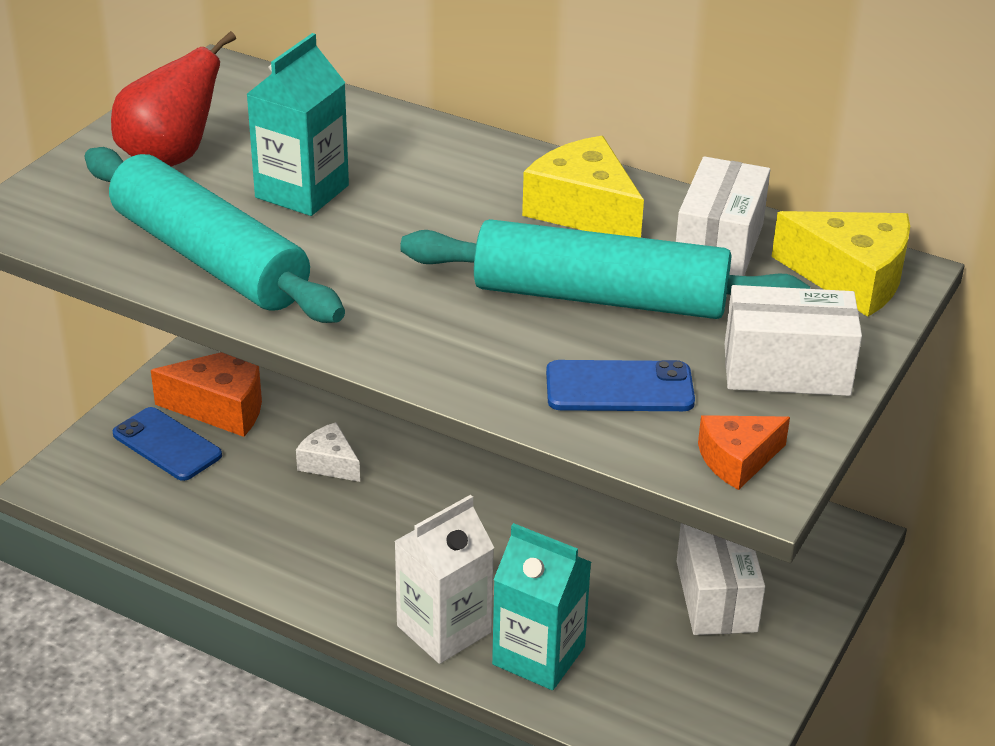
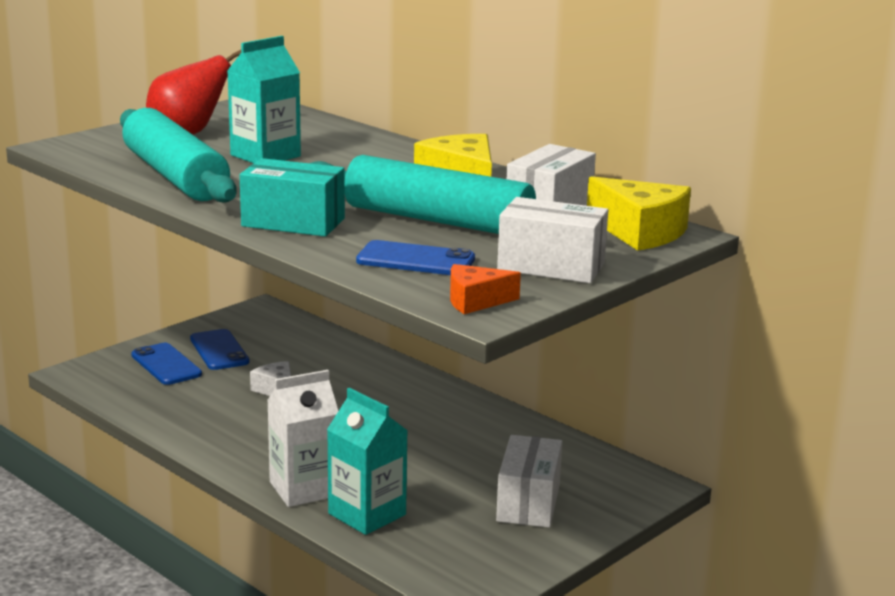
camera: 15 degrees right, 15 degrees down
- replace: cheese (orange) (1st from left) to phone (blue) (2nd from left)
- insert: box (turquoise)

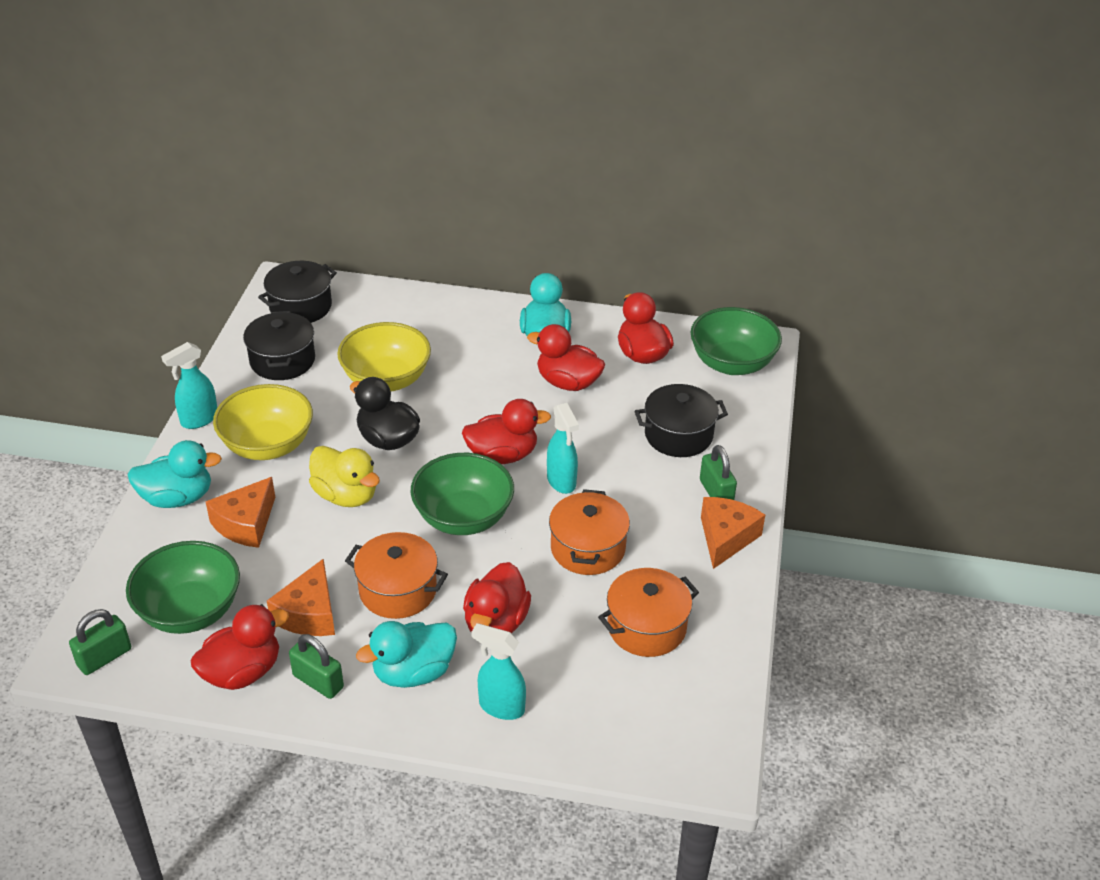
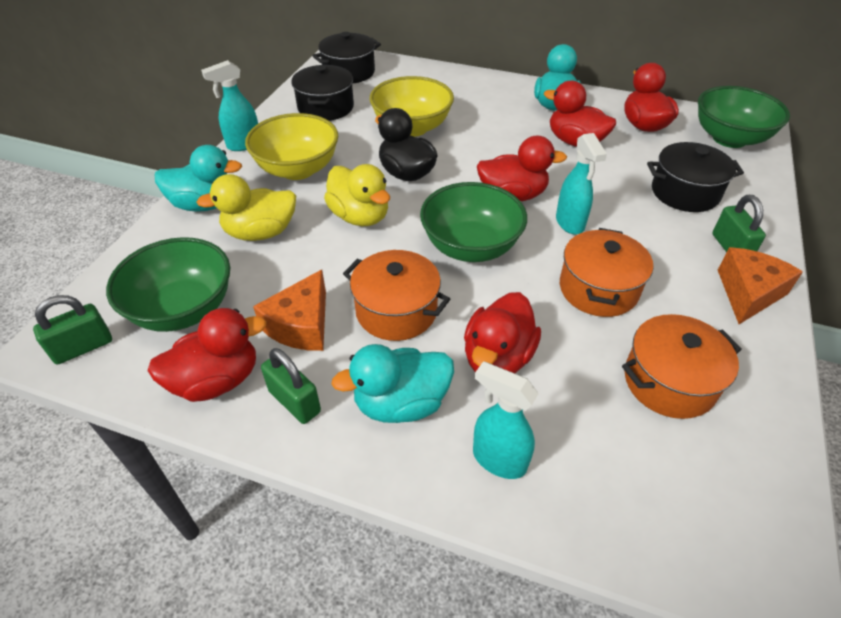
camera: 10 degrees right, 5 degrees up
- replace: cheese (orange) (1st from left) to duck (yellow) (1st from left)

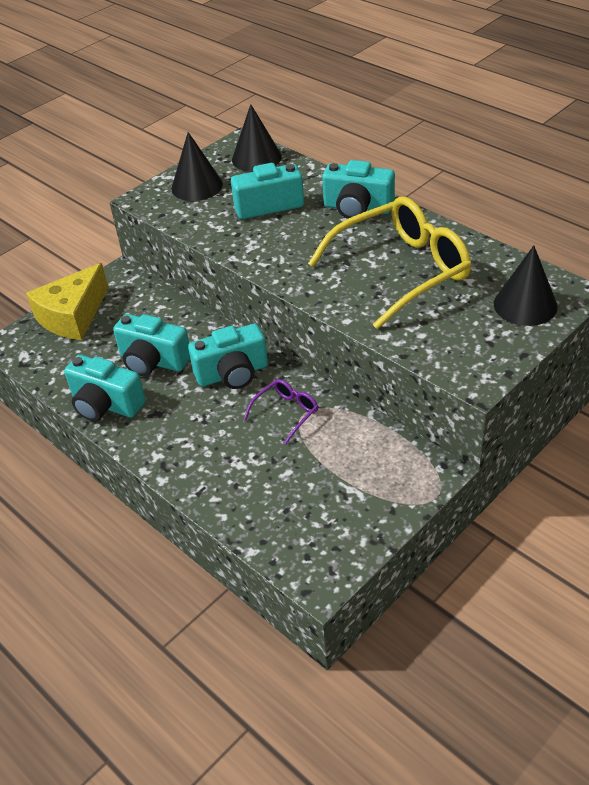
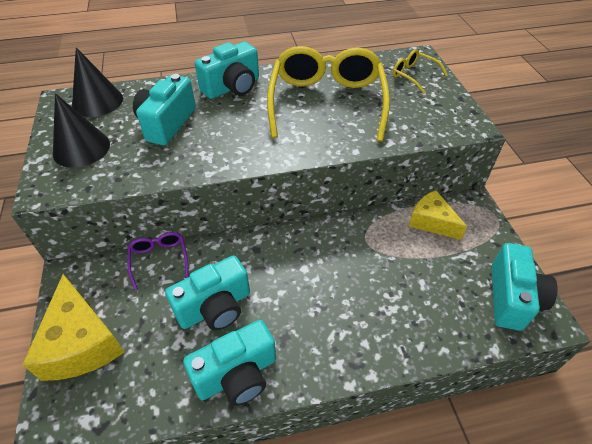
camera: 60 degrees left, 5 degrees up
- move: camera (turquoise) (3rd from left in the first image) to camera (turquoise) (5th from left)
- move: glasses (purple)
- replace: cone (black) (3rd from left) to glasses (yellow) (2nd from left)
- insert: cheese (yellow) (2nd from left)

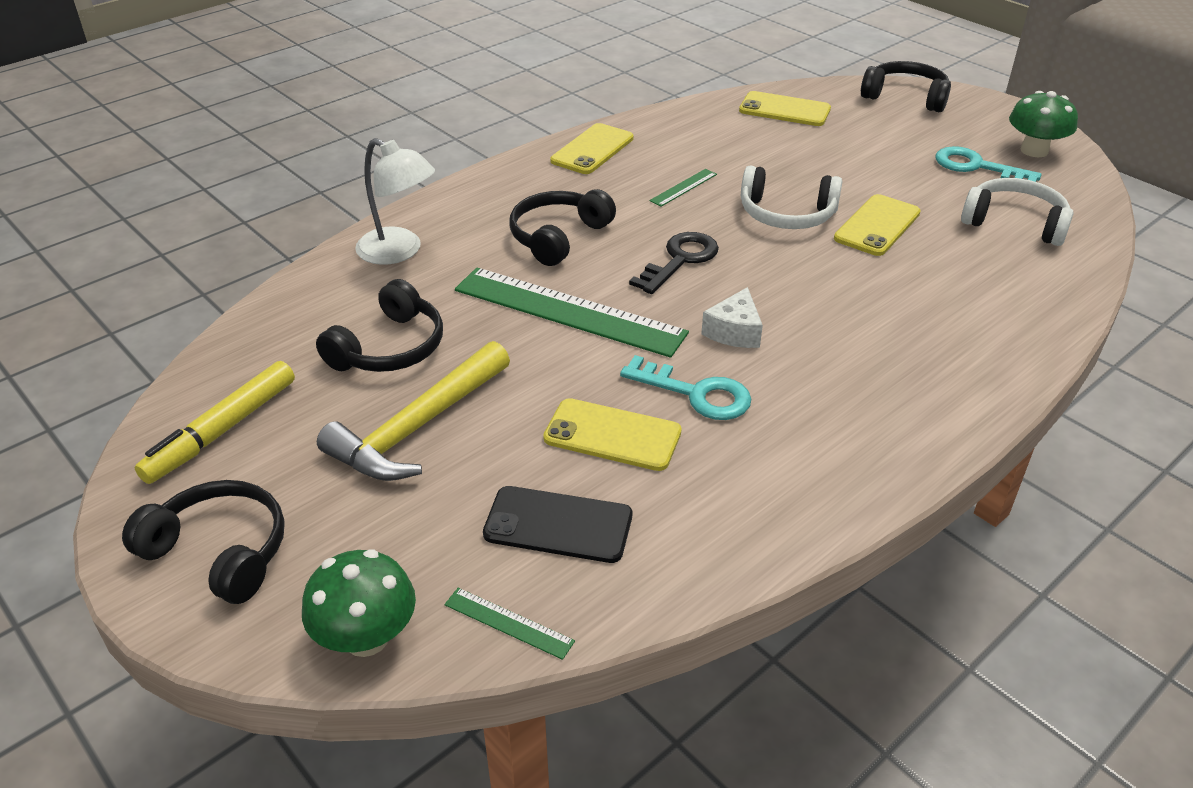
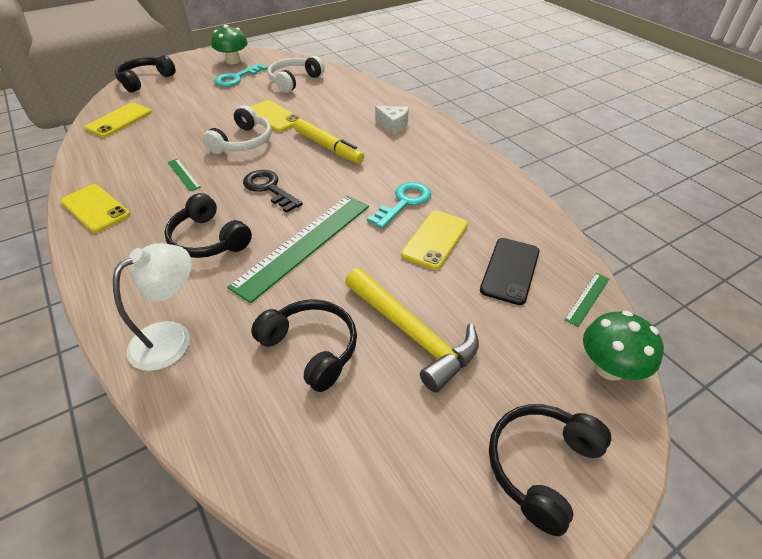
camera: 80 degrees left, 5 degrees up
- move: marker (yellow)
- move: cheese (white)

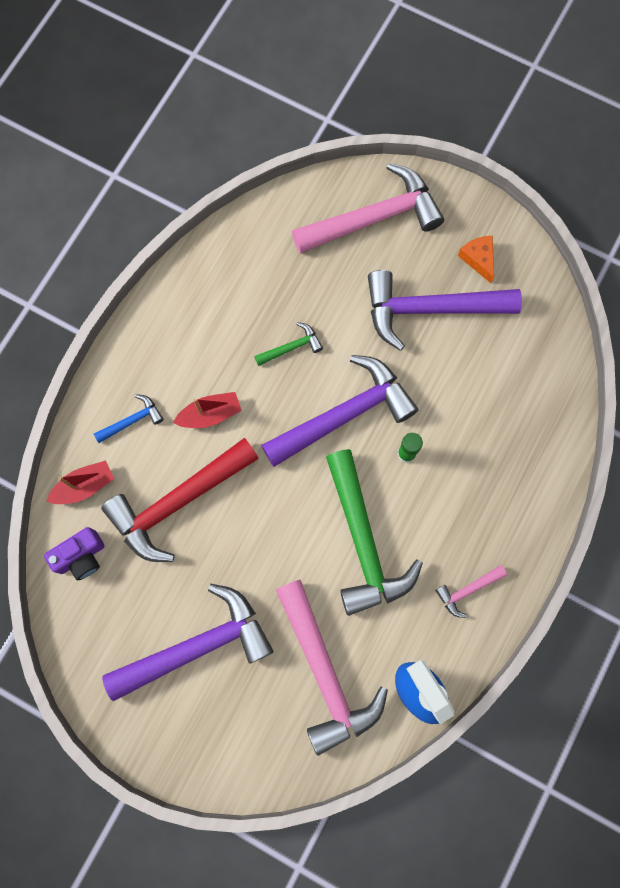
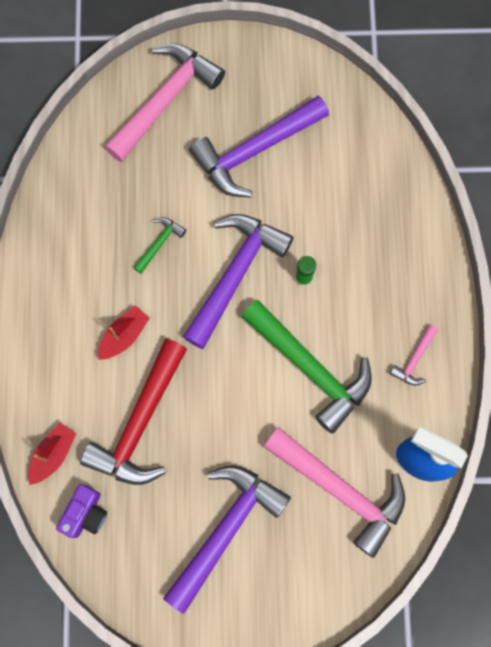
camera: 30 degrees left, 0 degrees up
- delete: hammer (blue)
- delete: cheese (orange)

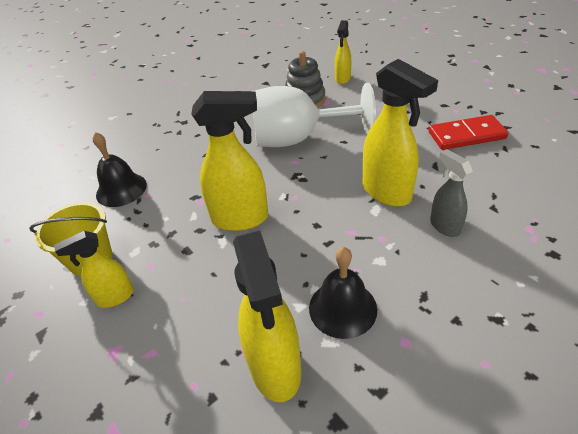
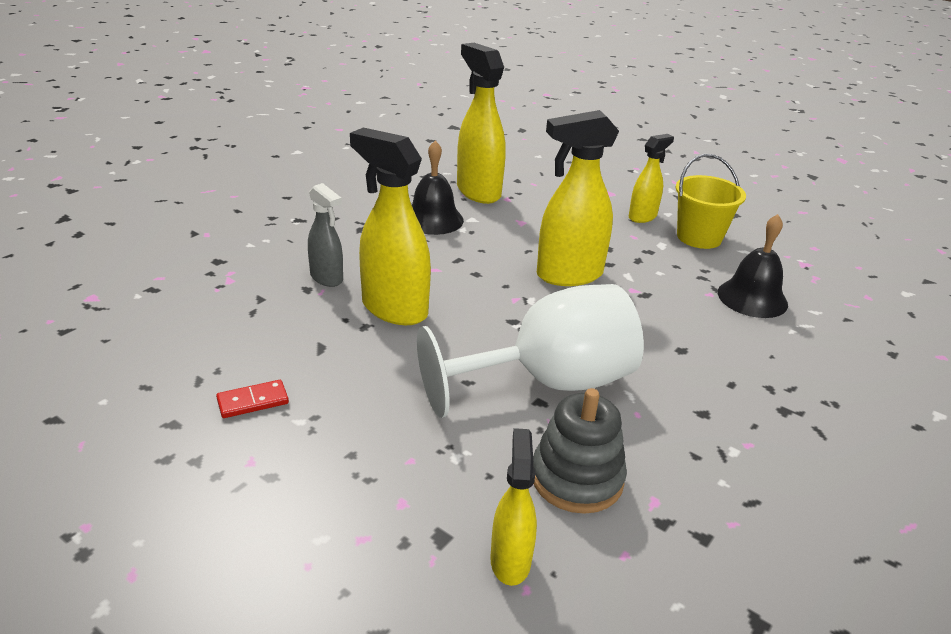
camera: 160 degrees right, 10 degrees down
- resize: domino (red) x0.53

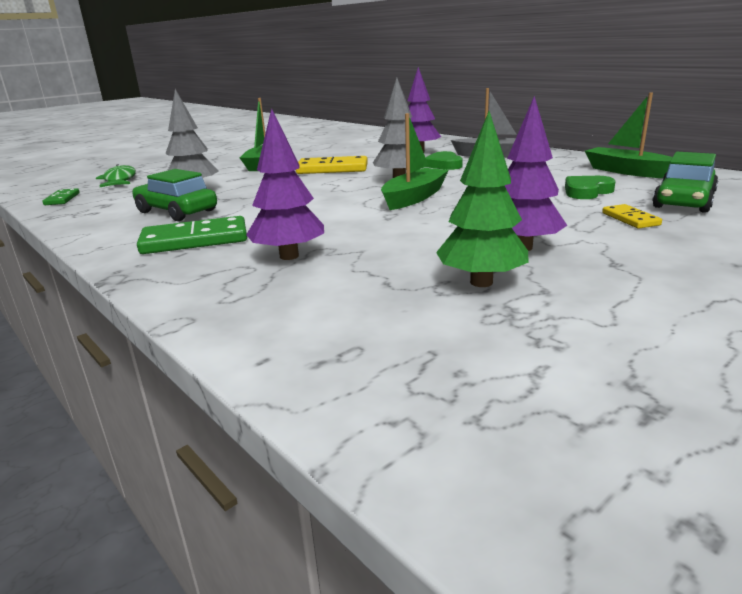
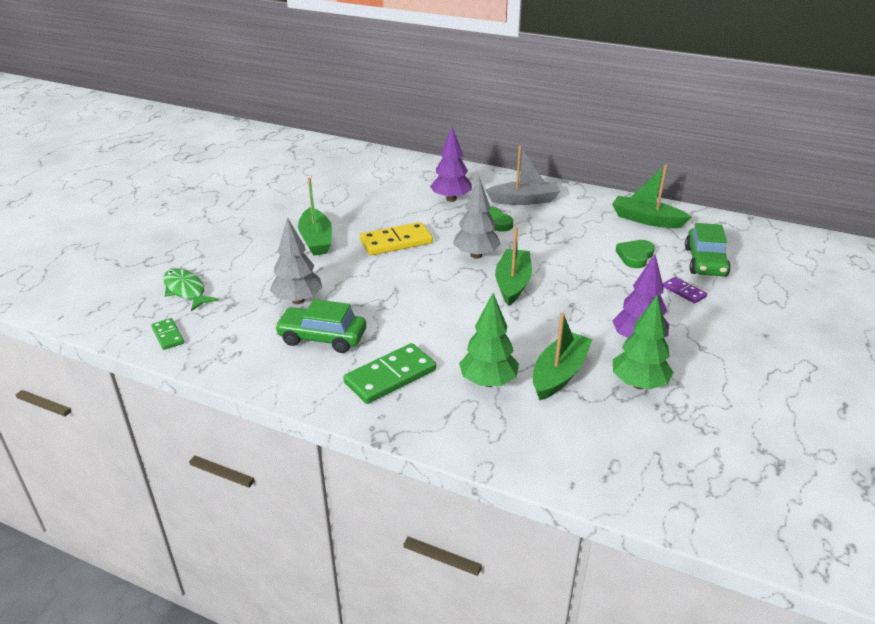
camera: 25 degrees left, 10 degrees up
- recolor: tree (purple) (1st from left) to tree (green) (1st from left)
- recolor: domino (yellow) (2nd from left) to domino (purple)
- insert: boat (green) (3rd from left)

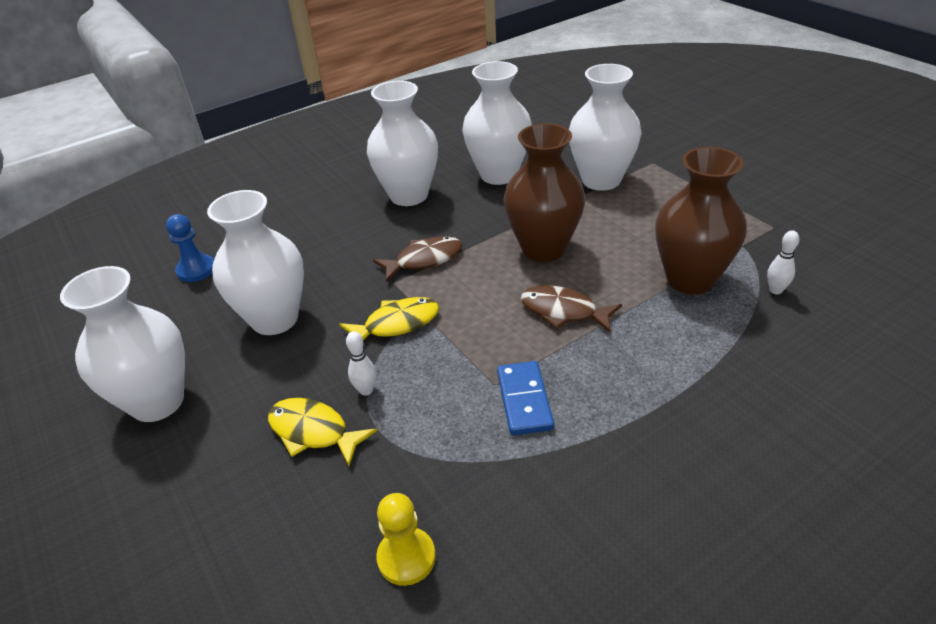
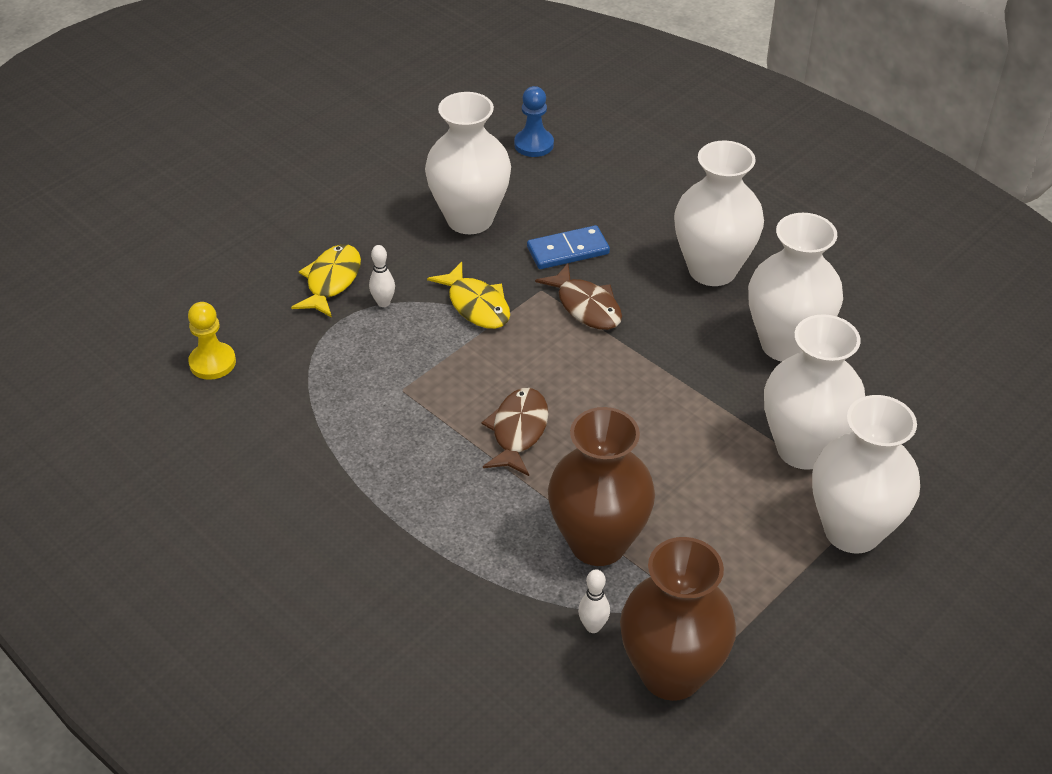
camera: 75 degrees right, 5 degrees up
- move: vase (white) (1st from left in the first image) to vase (white) (5th from left)
- move: domino (blue)
- move: vase (brown) (1st from left in the first image) to vase (brown) (2nd from left)

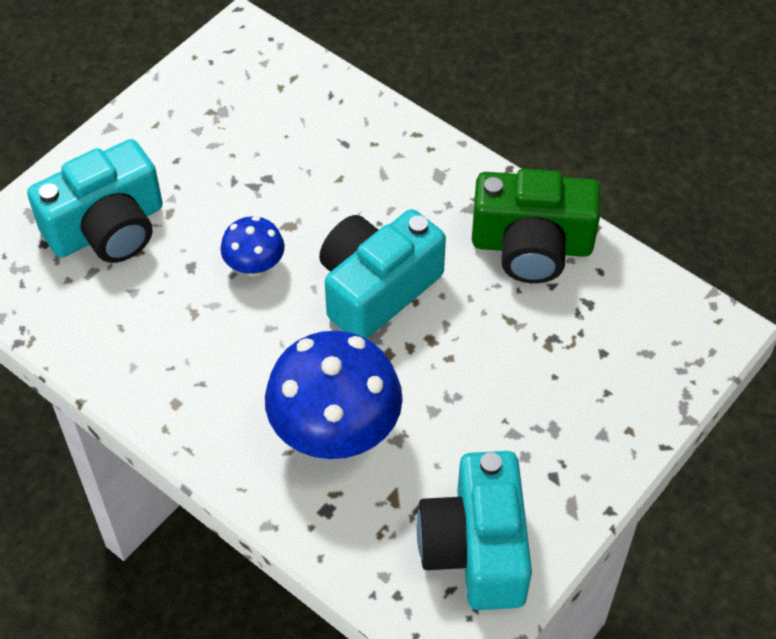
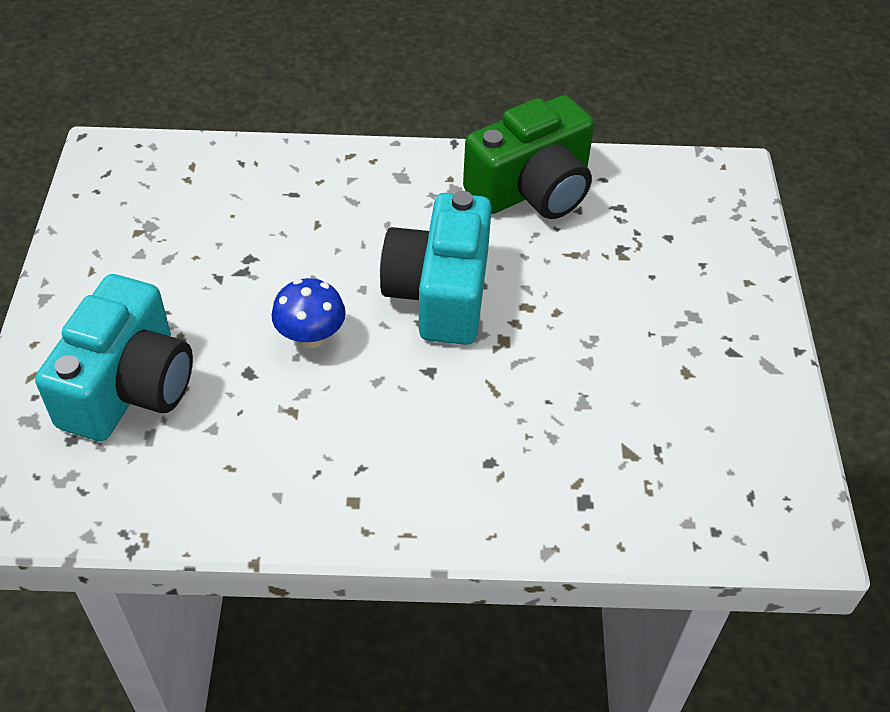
camera: 40 degrees left, 5 degrees down
- delete: mushroom (blue) (2nd from left)
- delete: camera (turquoise) (3rd from left)

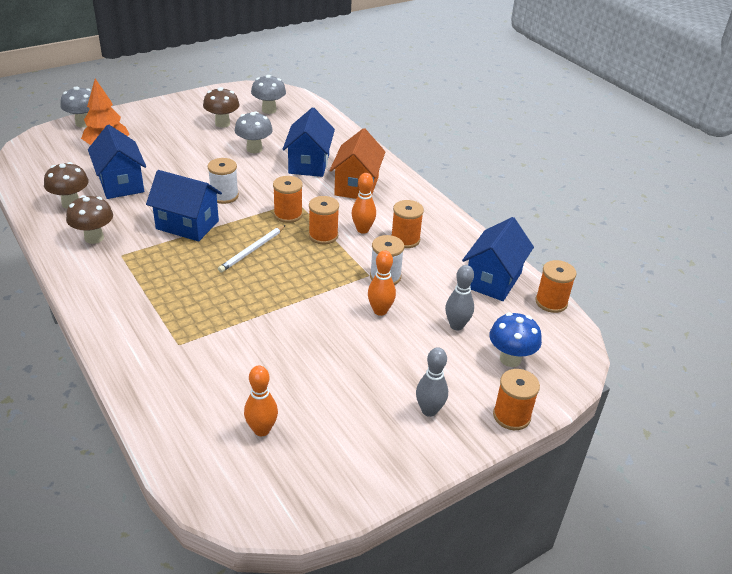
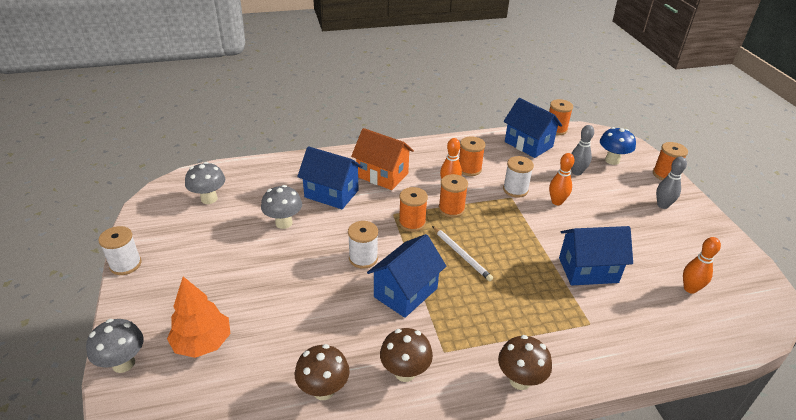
camera: 70 degrees left, 0 degrees up
- move: house (blue) (1st from left in the first image) to house (blue) (4th from left)
- move: mushroom (brown) (3rd from left)
- insert: spool (white) (1st from left)

